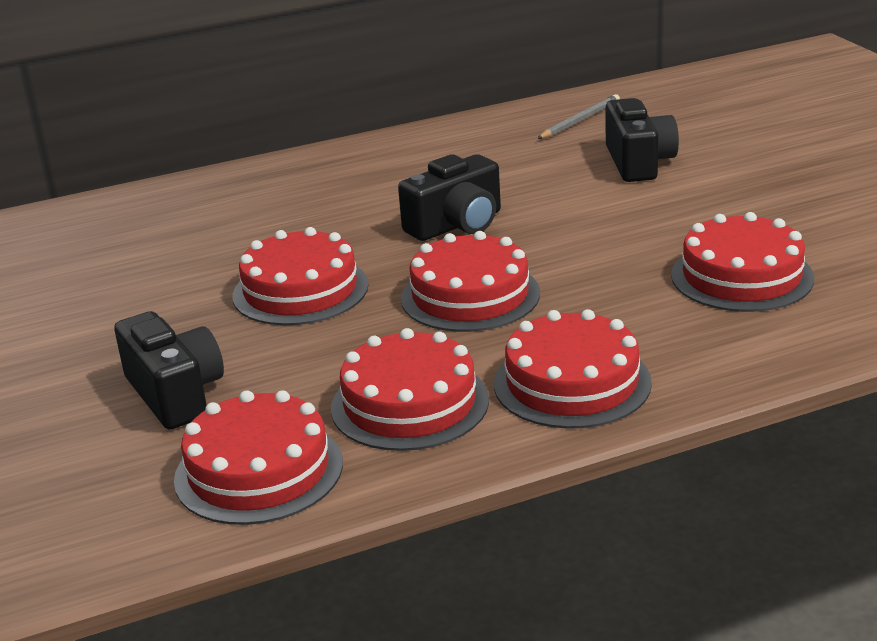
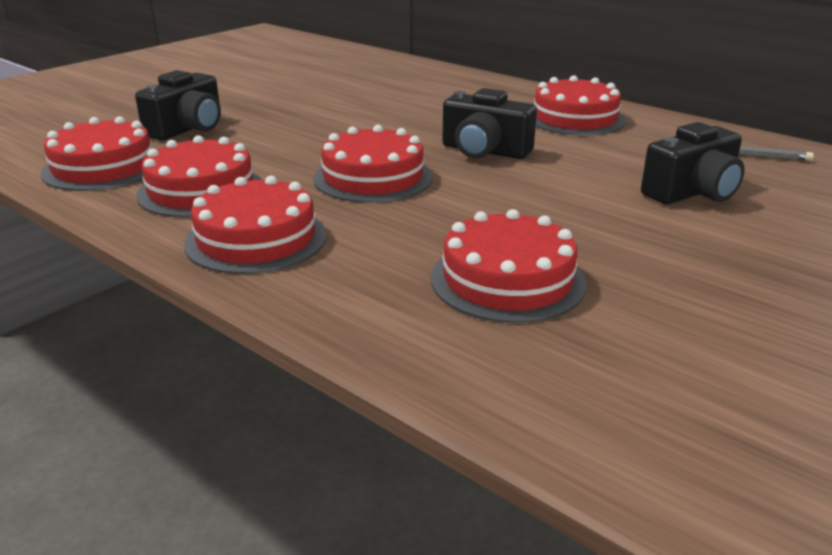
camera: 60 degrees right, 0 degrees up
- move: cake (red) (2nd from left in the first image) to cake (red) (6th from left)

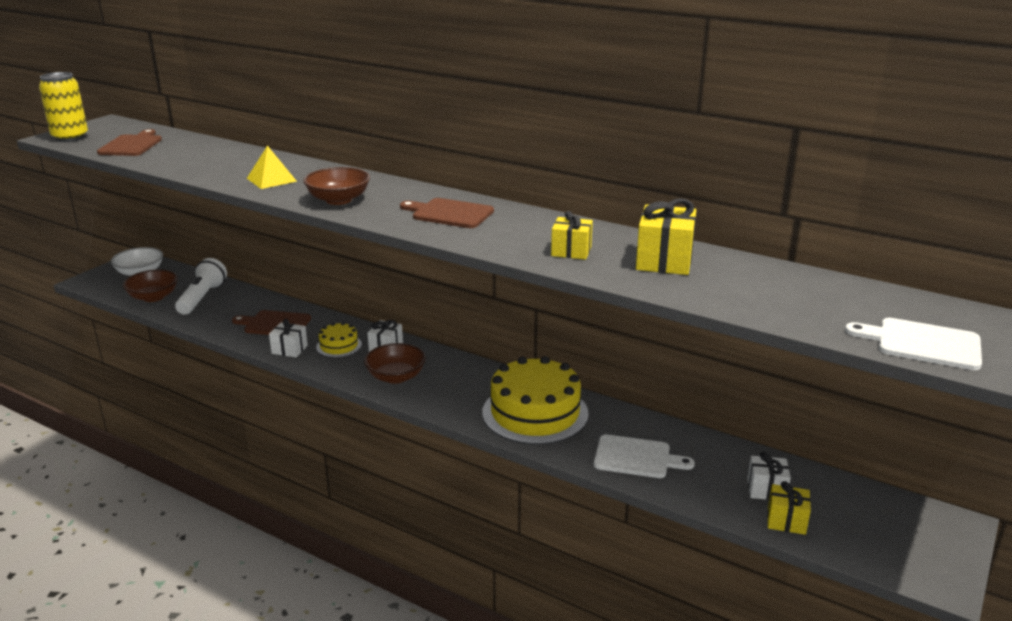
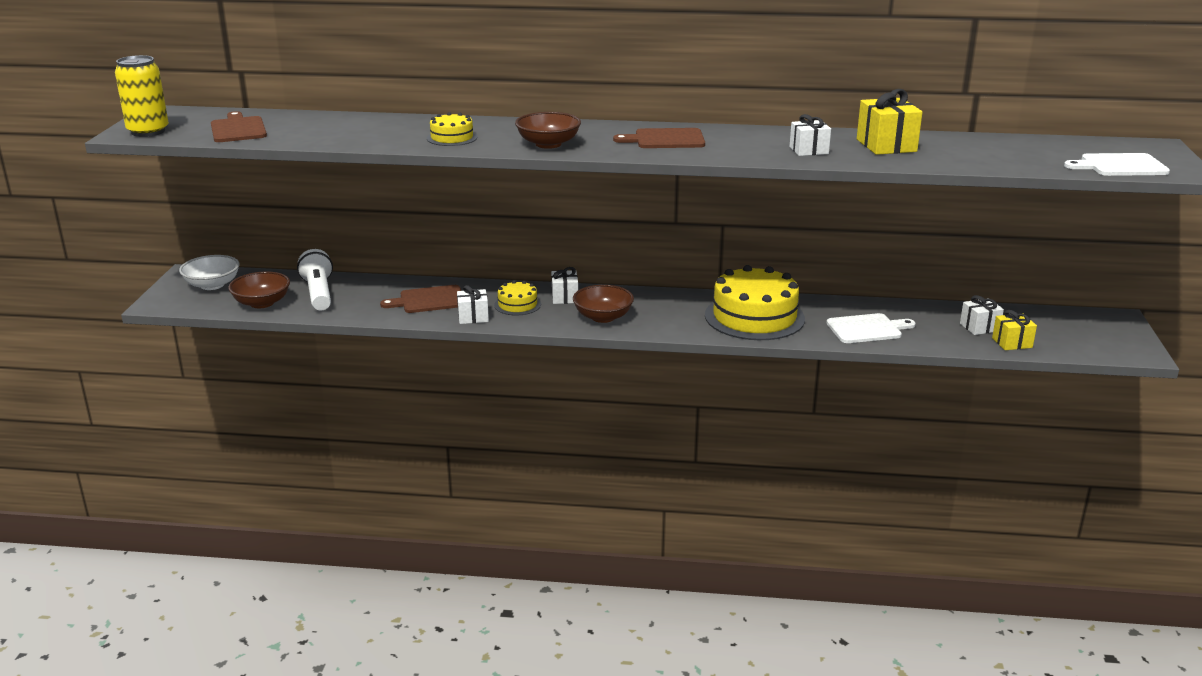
camera: 25 degrees left, 0 degrees up
- replace: pyramid (yellow) to cake (yellow) (1st from left)
- recolor: gift (yellow) (1st from left) to gift (white) (3rd from left)

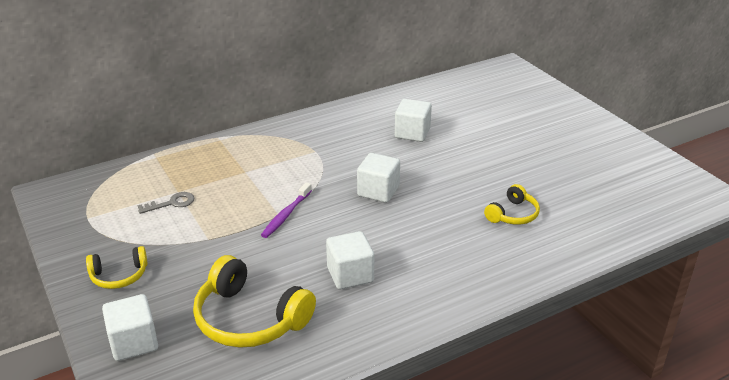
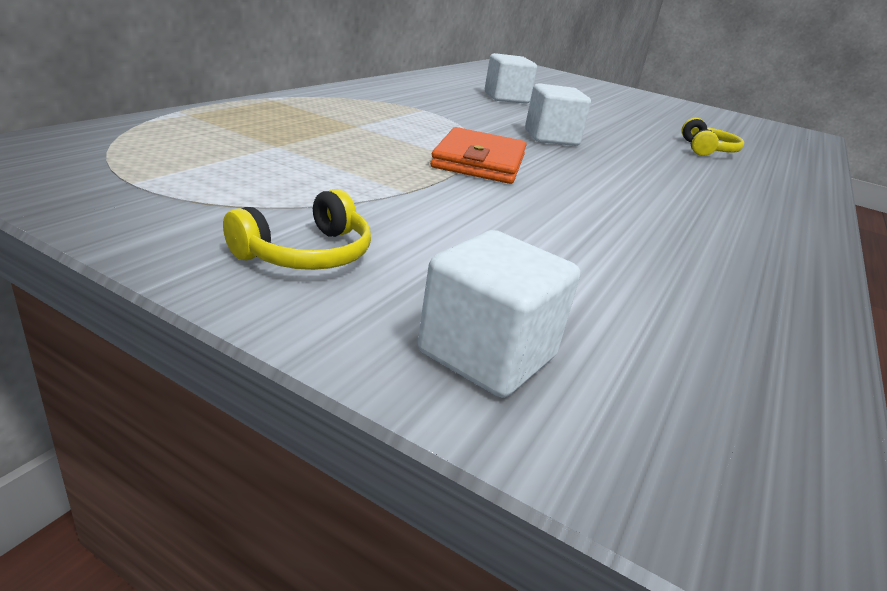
camera: 35 degrees left, 5 degrees down
- delete: key (grey)
- delete: headphones (yellow) (2nd from left)
- replace: toothbrush (purple) to wallet (orange)
- delete: cube (white) (2nd from left)

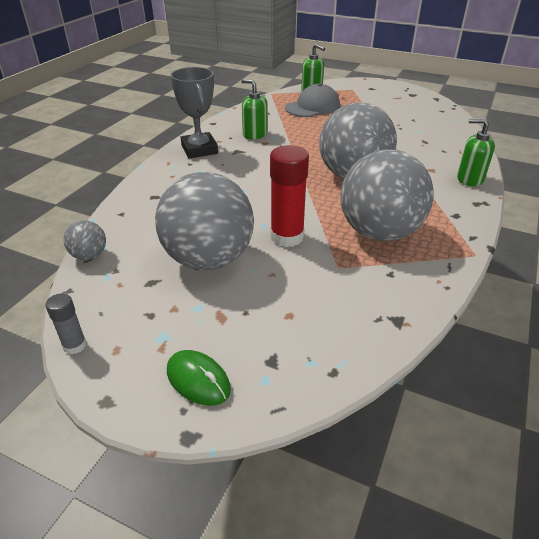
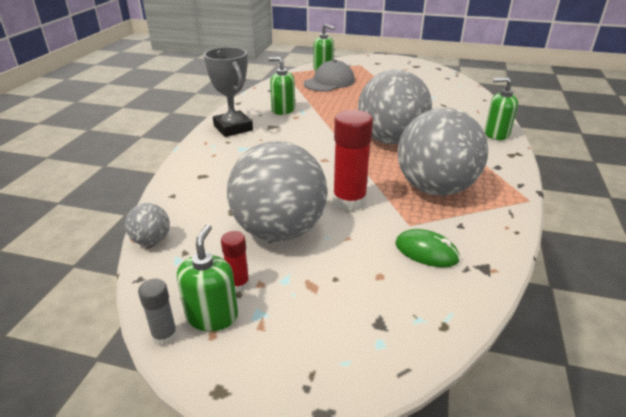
camera: 10 degrees left, 5 degrees down
- move: mouse (green)
- insert: soap dispenser (green) (1st from left)
- insert: glue stick (red) (1st from left)

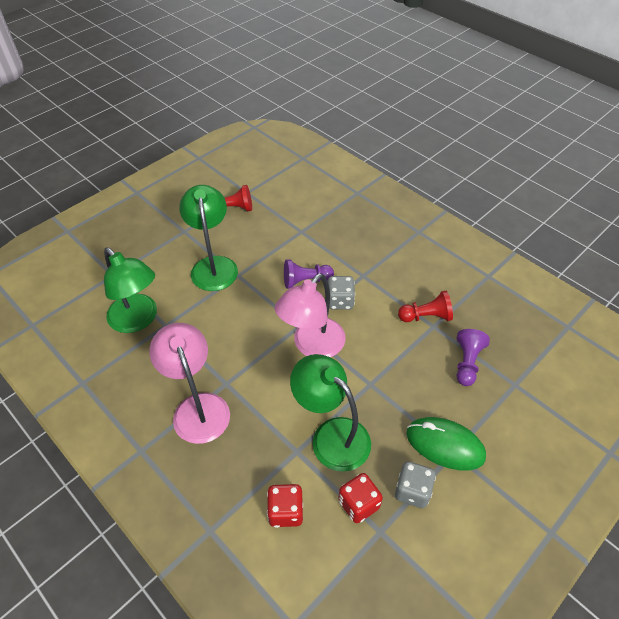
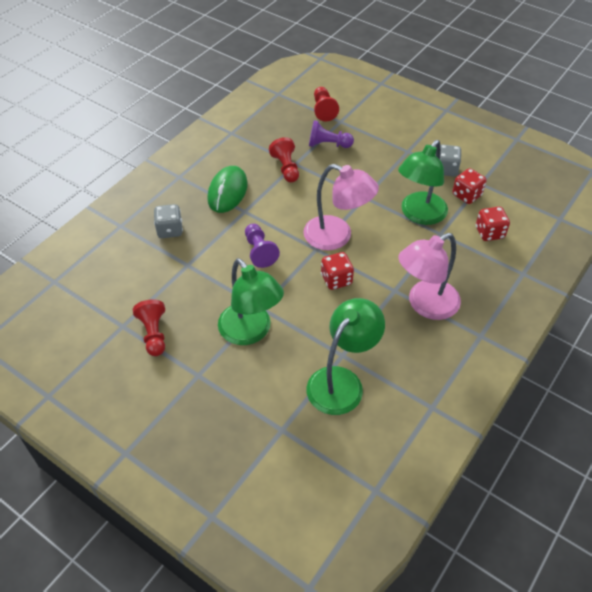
camera: 100 degrees left, 0 degrees up
- rotate: lamp (green) (2nd from left in the first image) 105 degrees counterclockwise
- move: dice (grey) (1st from left)
- move: mouse (green)
- insert: pawn (red) (3rd from left)
- insert: dice (red) (1st from left)

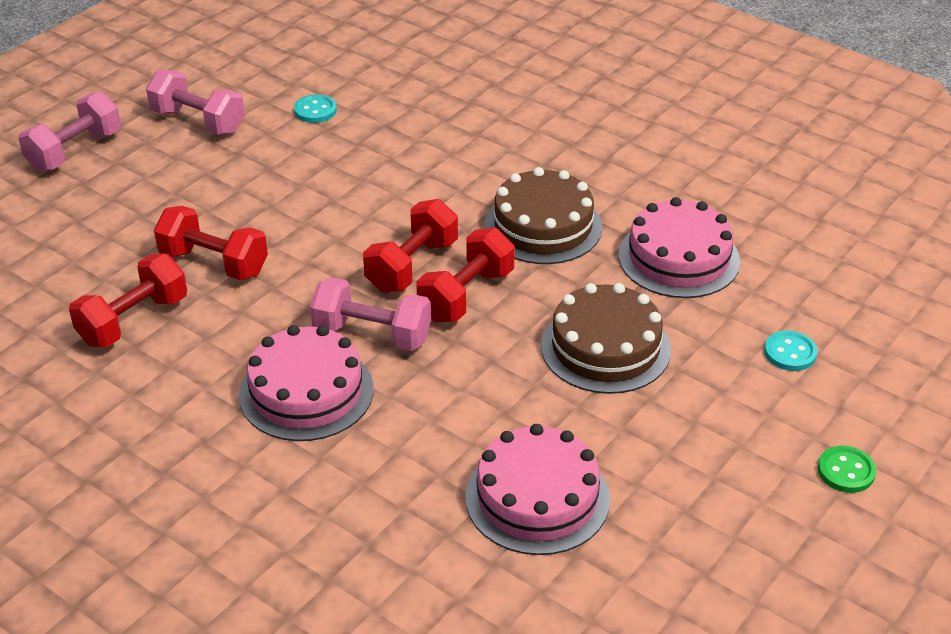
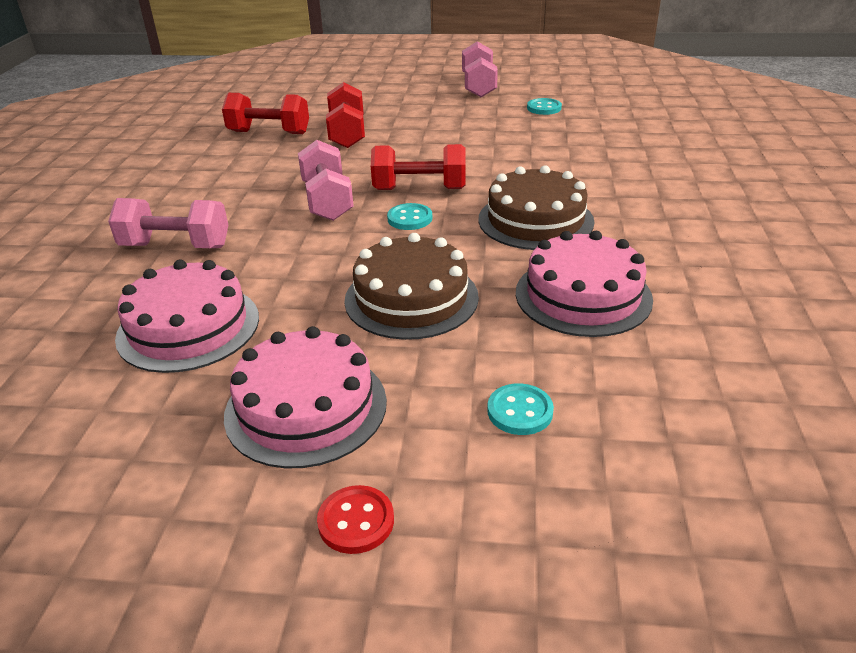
camera: 60 degrees right, 5 degrees down
- move: dumbbell (pink) (1st from left)
- move: cake (pink) (1st from left in the first image) to cake (pink) (2nd from left)
- replace: dumbbell (red) (4th from left) to button (turquoise) (1st from left)
- recolor: button (green) to button (red)

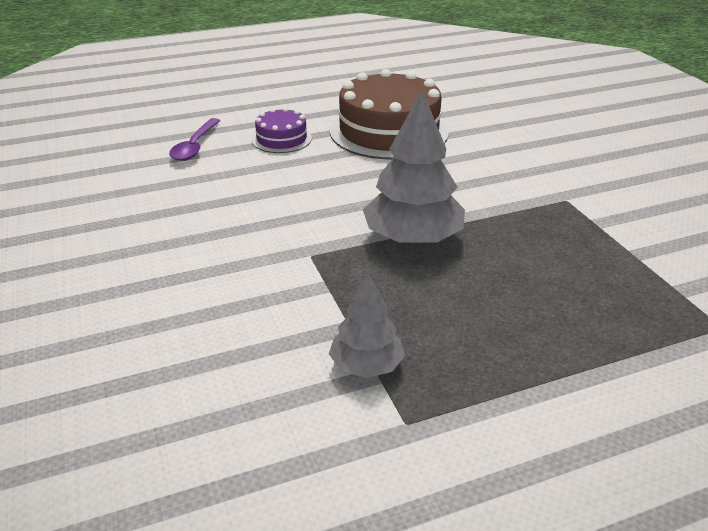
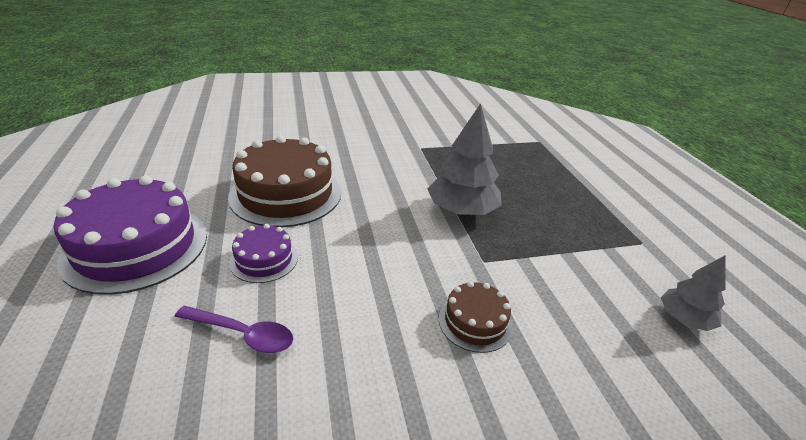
camera: 85 degrees left, 0 degrees up
- move: tree (grey) (1st from left in the first image) to tree (grey) (2nd from left)
- insert: cake (purple) (1st from left)
- insert: cake (brown) (2nd from left)

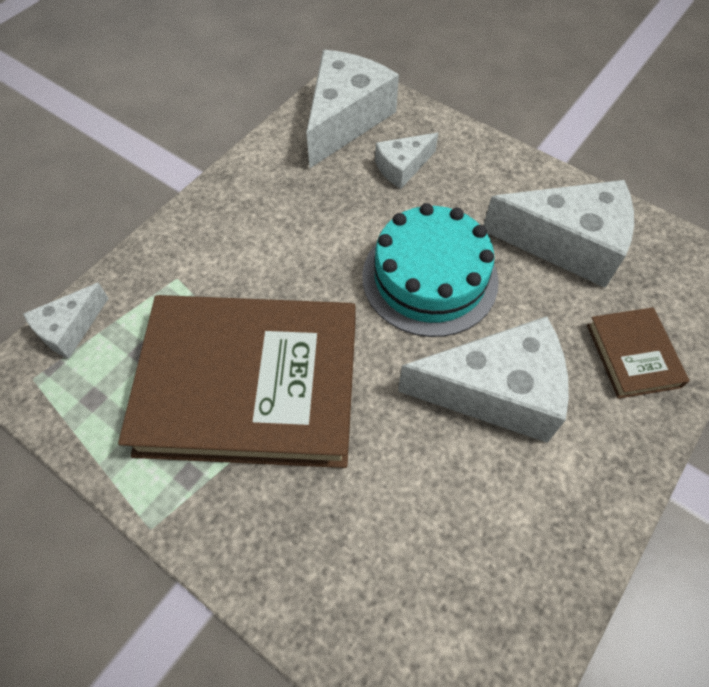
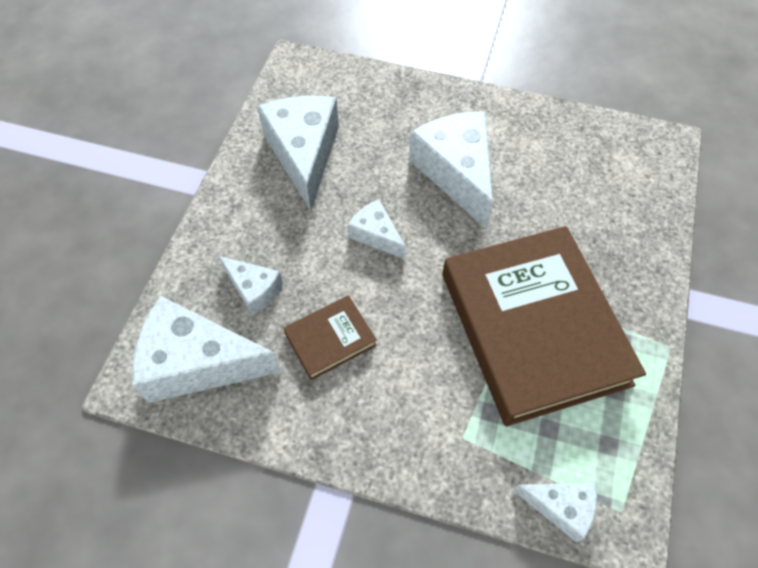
camera: 110 degrees left, 0 degrees up
- replace: cake (turquoise) to cheese (white) (4th from left)
- move: book (brown) (2nd from left in the first image) to book (brown) (1st from left)

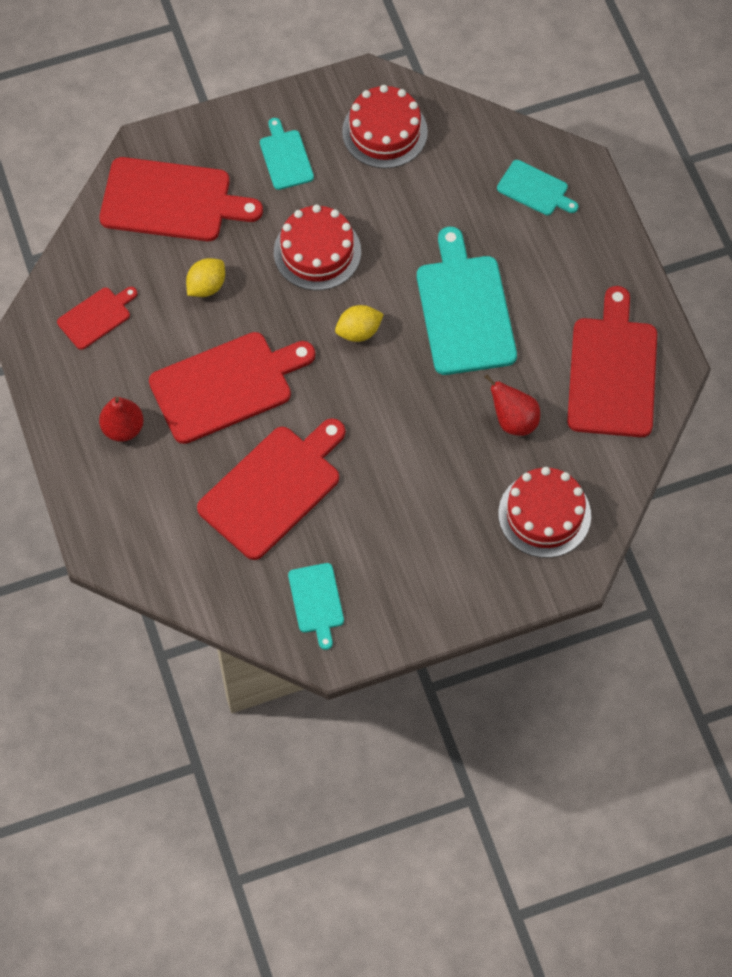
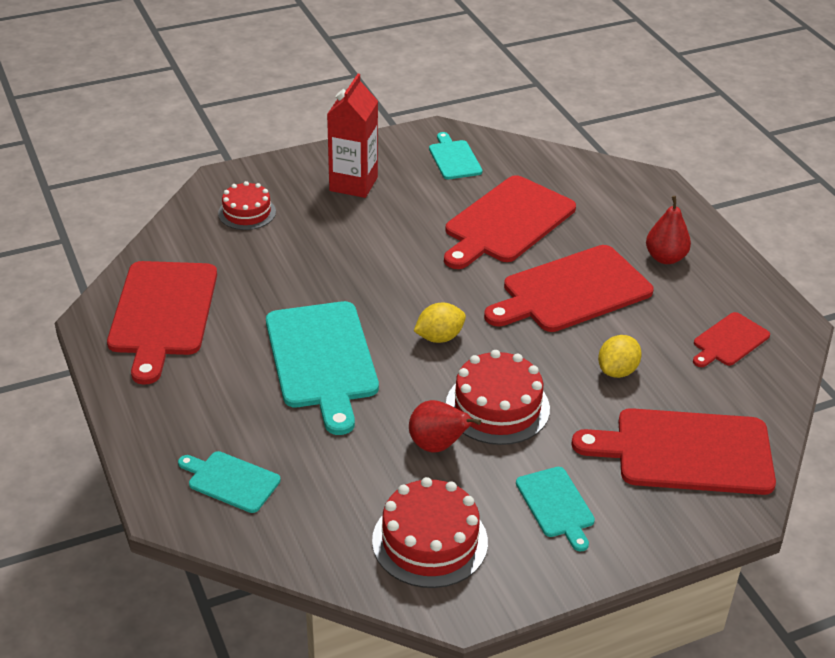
camera: 175 degrees right, 25 degrees down
- move: pear (red) (2nd from left in the first image) to pear (red) (1st from left)
- resize: cake (red) (3rd from left in the first image) x0.65
- insert: carton (red)

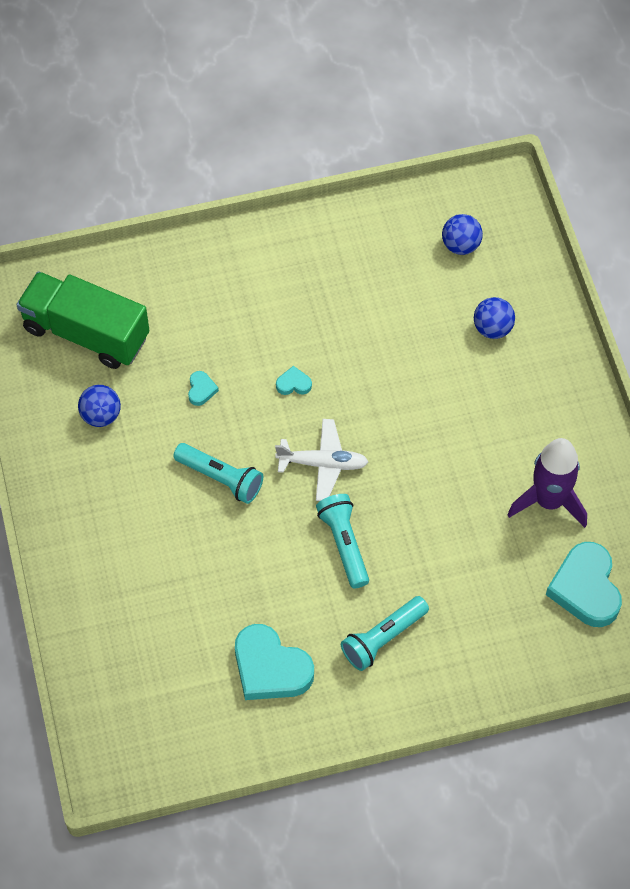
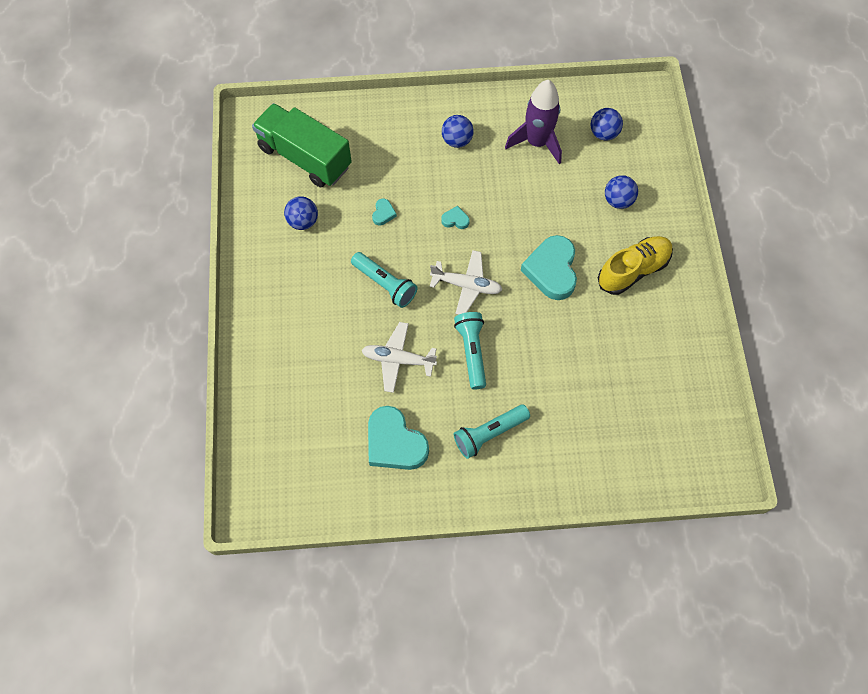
camera: 10 degrees right, 5 degrees up
- move: rocket (purple)
- move: heart (turquoise) (4th from left)
- insert: plane (white) (1st from left)
- insert: ball (blue) (2nd from left)
- insert: shoe (yellow)

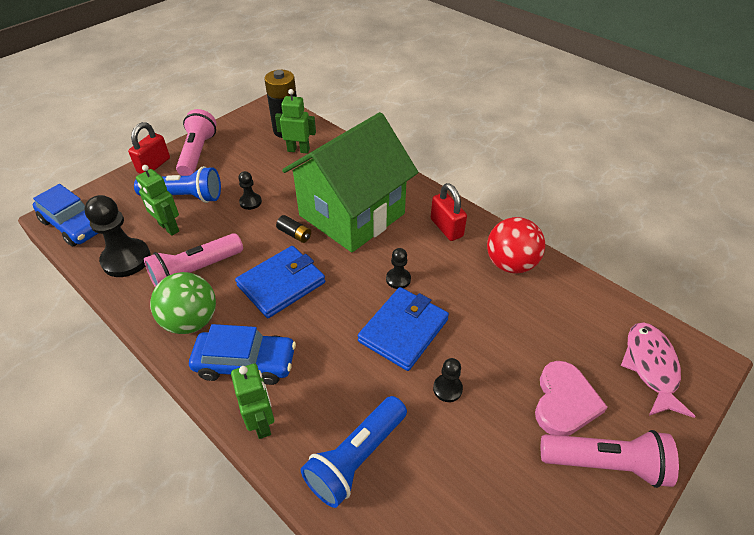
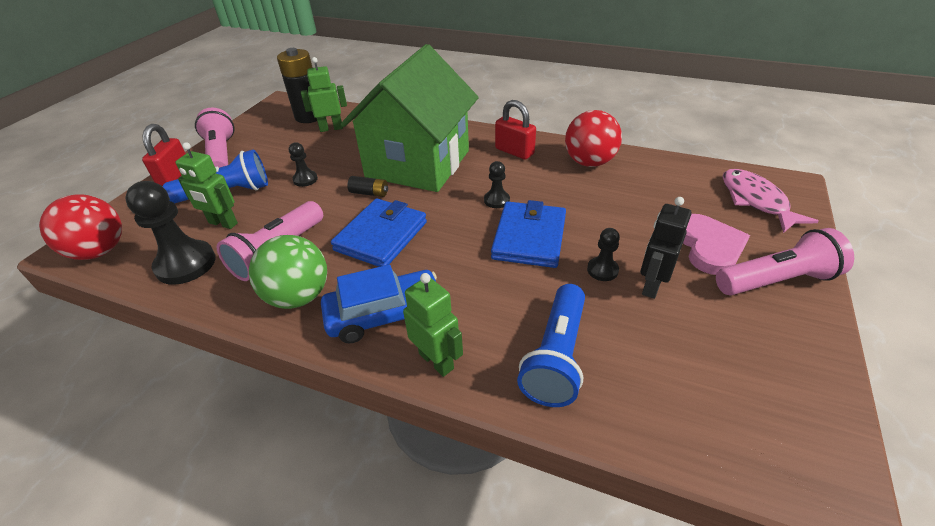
camera: 20 degrees left, 5 degrees down
- replace: car (blue) (1st from left) to ball (red) (1st from left)
- insert: robot (black)

